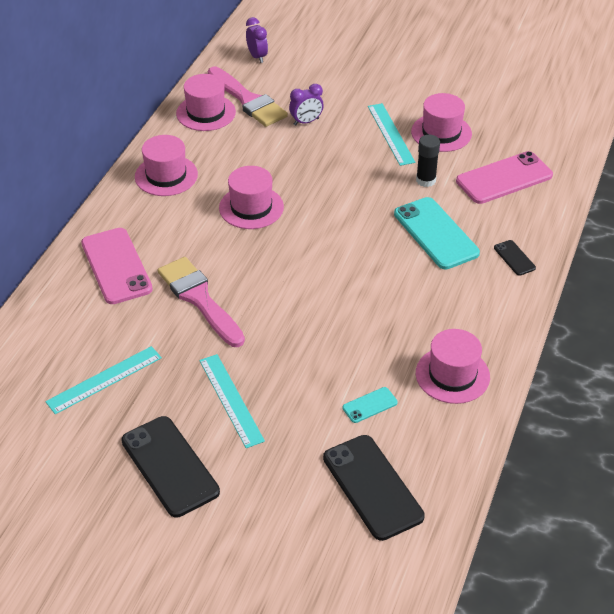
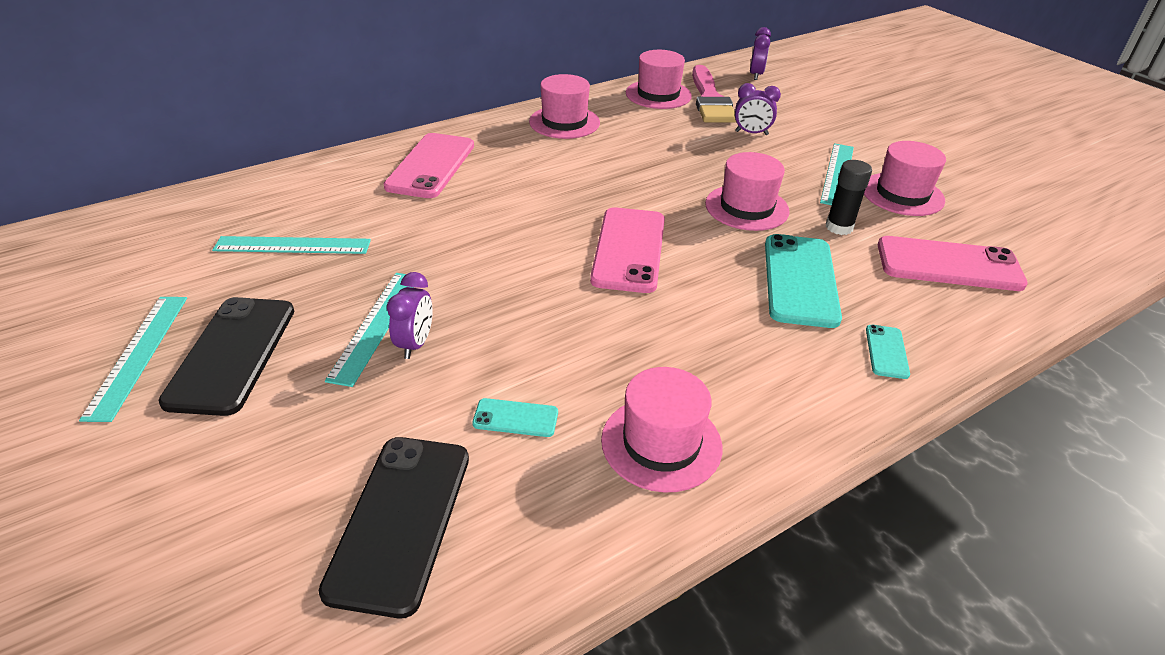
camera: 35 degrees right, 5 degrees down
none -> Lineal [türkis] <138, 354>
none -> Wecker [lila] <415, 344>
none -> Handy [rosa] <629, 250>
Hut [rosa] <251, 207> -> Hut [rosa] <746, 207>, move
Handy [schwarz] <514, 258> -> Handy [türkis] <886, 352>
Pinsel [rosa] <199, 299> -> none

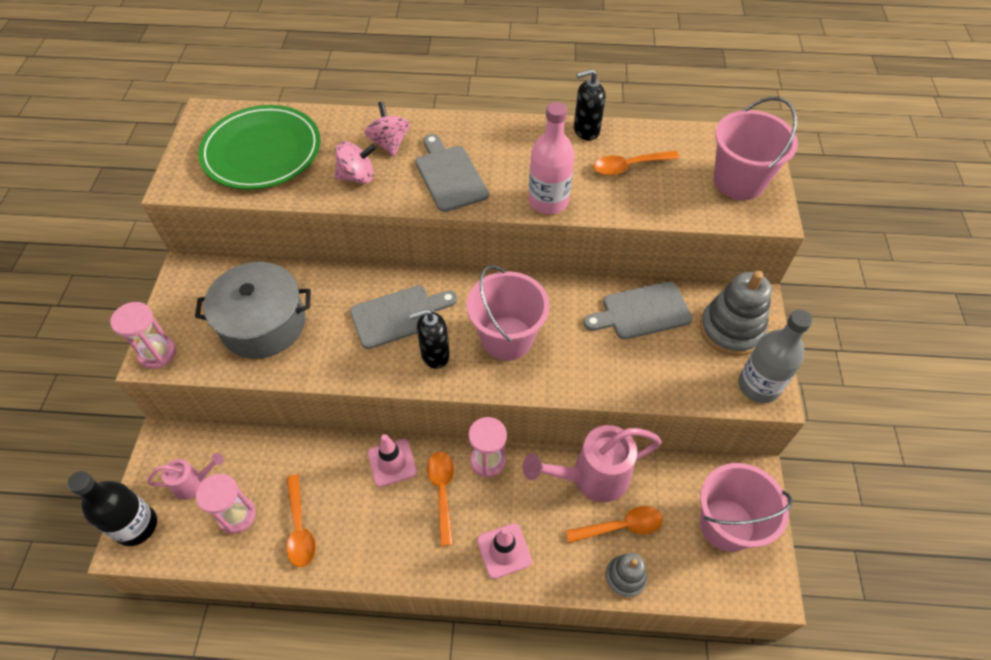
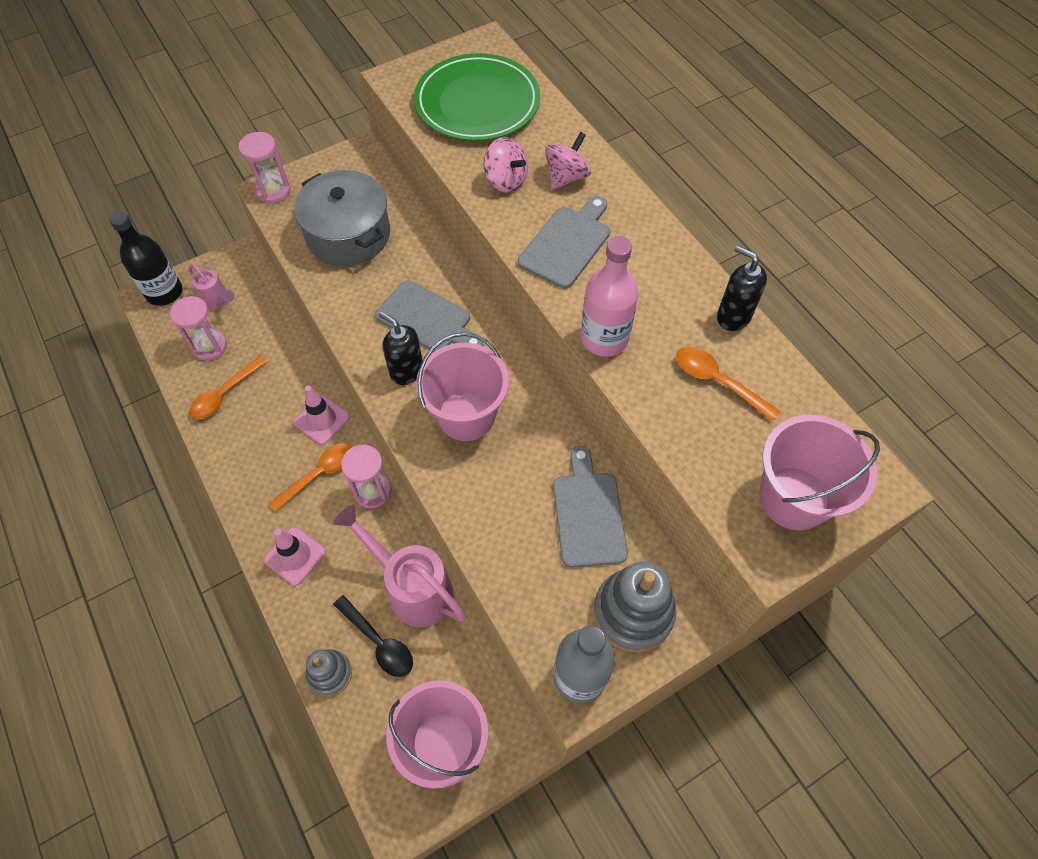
camera: 55 degrees right, 5 degrees up
Löffel [orange] <621, 526> -> Löffel [schwarz] <379, 642>
Schneidebrett [grau] <642, 311> -> Schneidebrett [grau] <588, 513>, 45 degrees clockwise

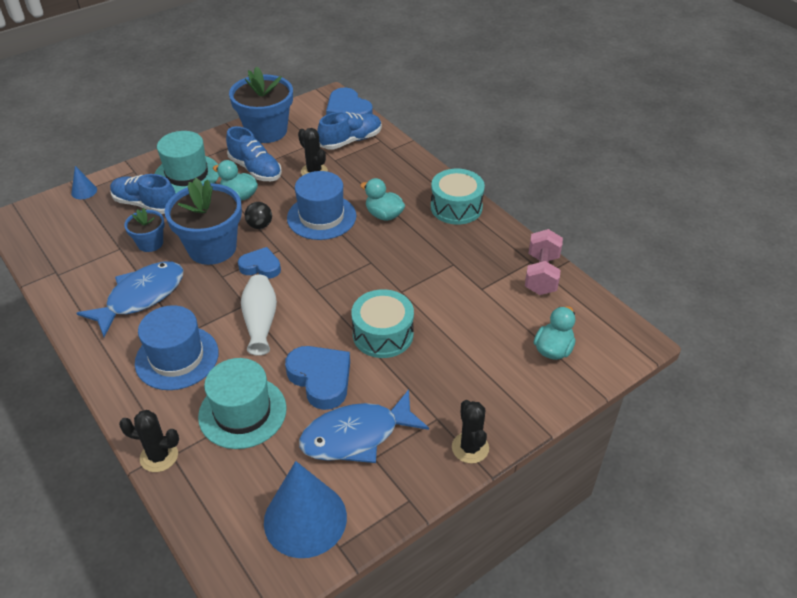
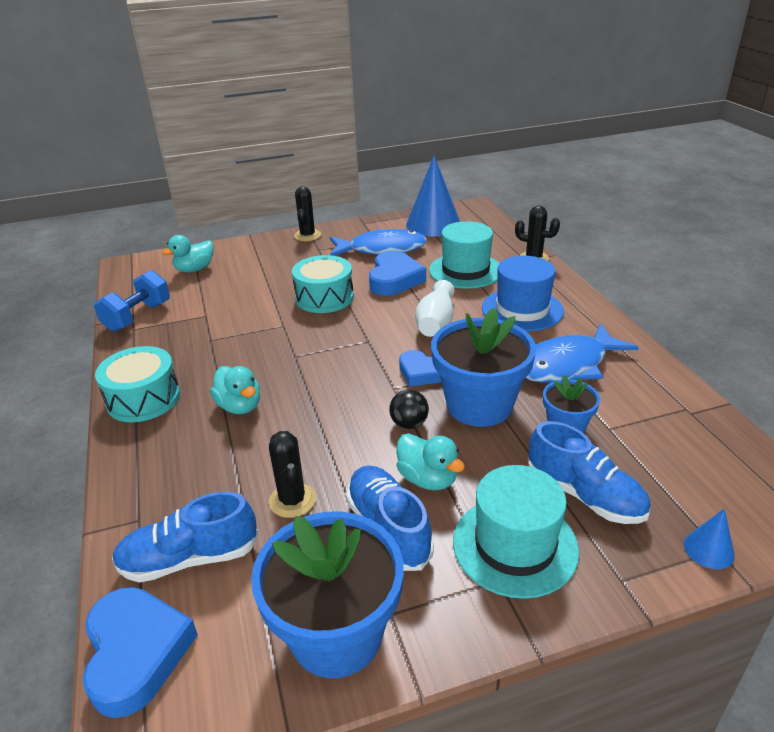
camera: 160 degrees left, 10 degrees down
Hantel [rosa] <541, 274> -> Hantel [blau] <137, 317>
Herz [blau] <321, 379> -> Herz [blau] <394, 279>, 150 degrees counterclockwise
Hut [blau] <321, 217> -> none

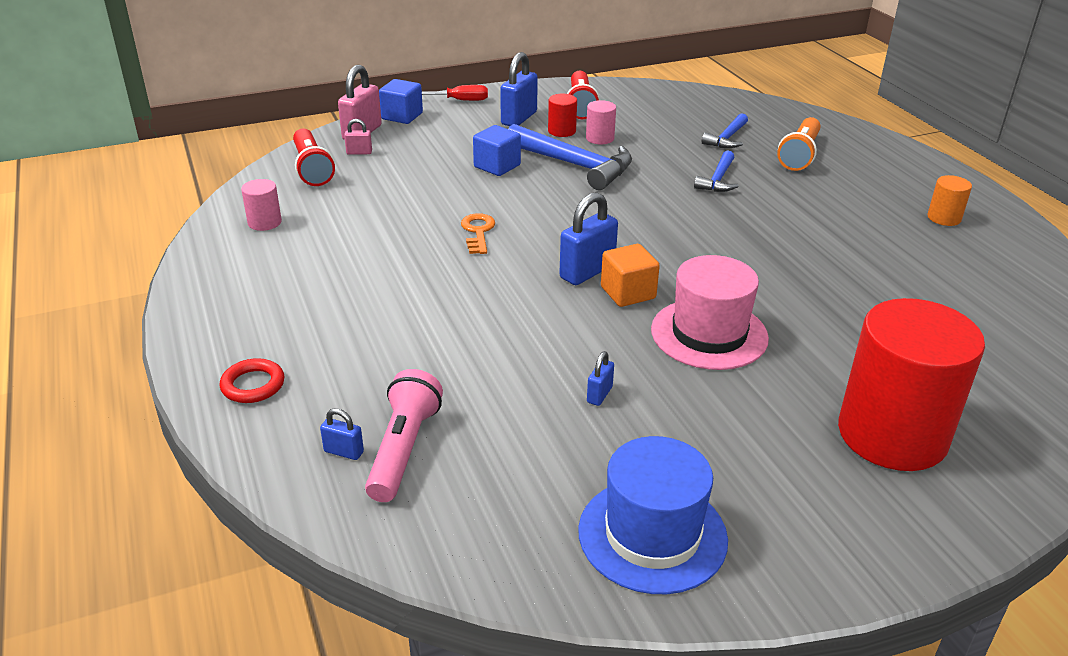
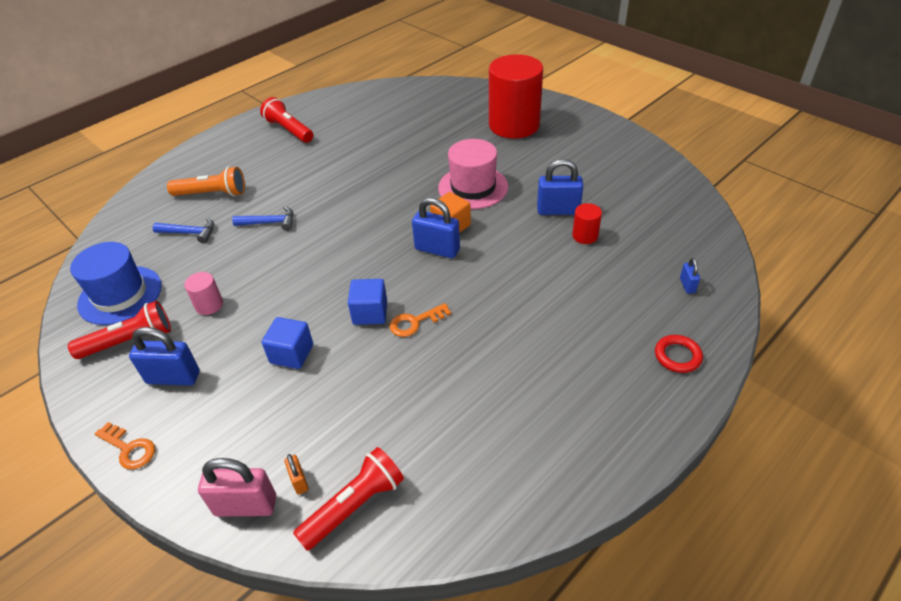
camera: 110 degrees left, 10 degrees up
Hut [blau] <652, 535> -> Hut [blau] <120, 295>, move
Schraubenzieher [rot] <461, 100> -> Schlüssel [orange] <129, 448>
Vollzylinder [orange] <944, 218> -> Taschenlampe [rot] <289, 130>
Vorhängeschloss [rosa] <359, 152> -> Vorhängeschloss [orange] <299, 481>
Kubus [blau] <402, 116> -> Kubus [blau] <370, 313>, move
Vorhängeschloss [blau] <599, 395> -> Vorhängeschloss [blau] <558, 210>, x1.99
Vollzylinder [rot] <562, 131> -> Vollzylinder [rot] <585, 236>, move
Vollzylinder [rosa] <264, 222> -> none
Taschenlampe [rosa] <403, 449> -> none
Hammer [blau] <575, 165> -> none

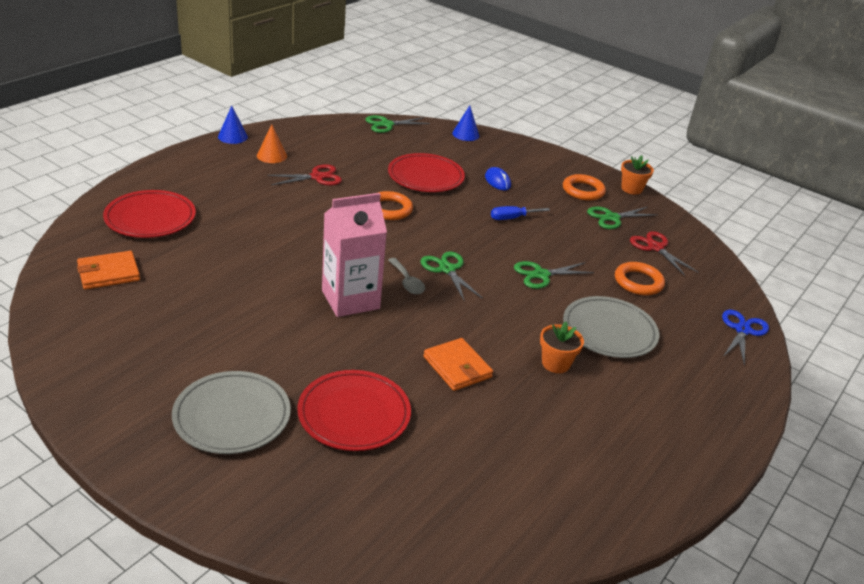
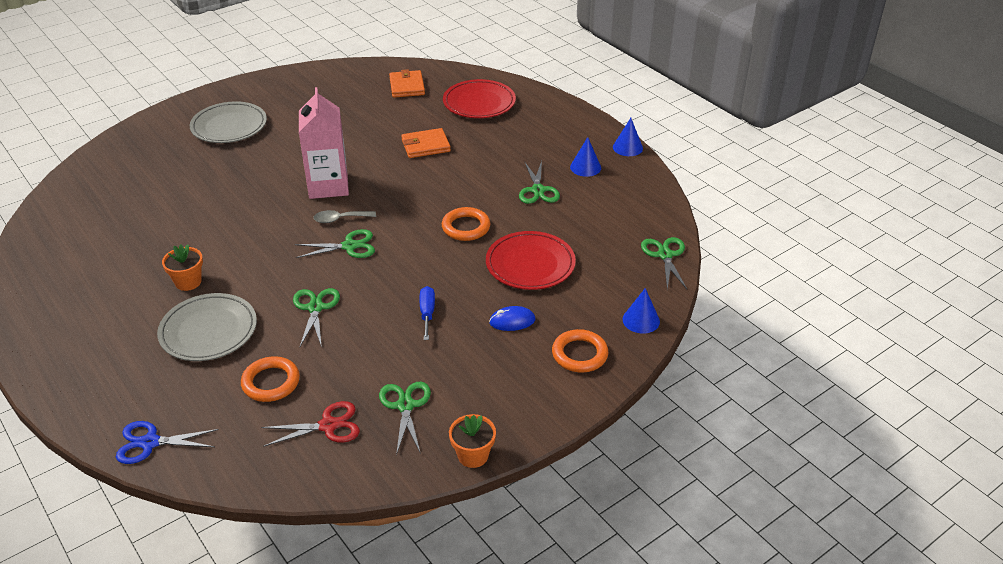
camera: 110 degrees right, 5 degrees up
Schere [blau] <742, 330> -> Schere [blau] <150, 442>, 135 degrees clockwise
Geldbörse [orange] <457, 367> -> Geldbörse [orange] <425, 146>, move
Schere [rot] <317, 177> -> Schere [grün] <538, 190>
Ring [orange] <583, 191> -> Ring [orange] <579, 354>, move
Kegel [orange] <272, 156> -> Kegel [blau] <585, 167>
Teller [rot] <354, 414> -> none

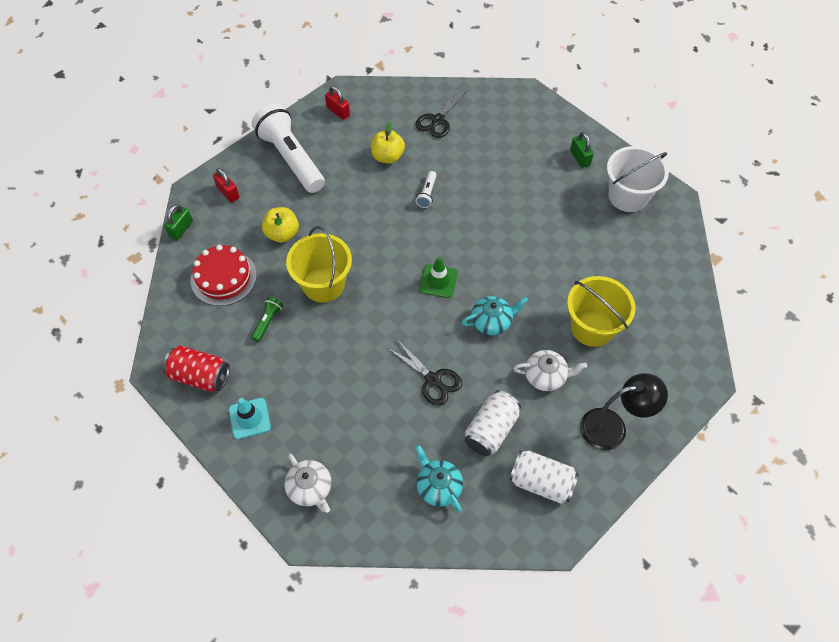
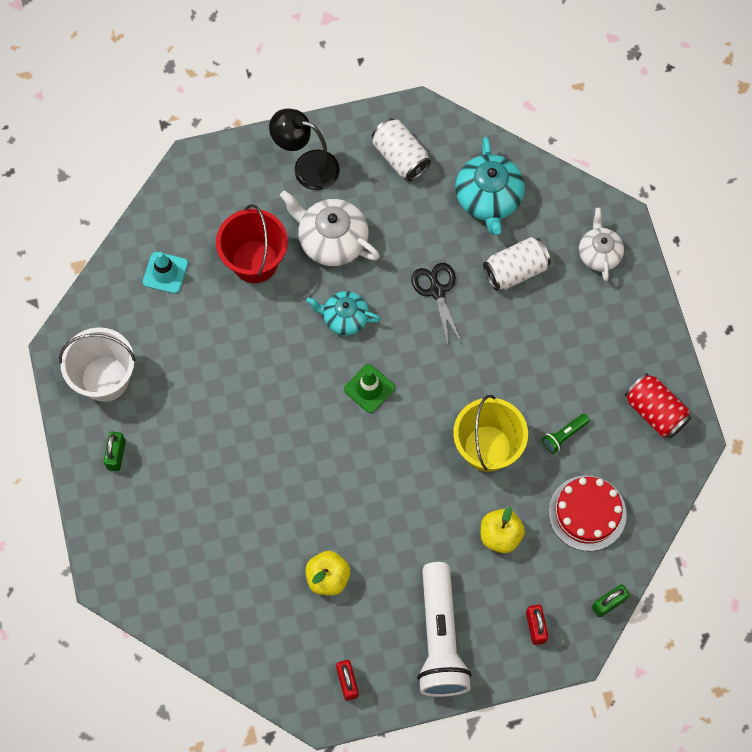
camera: 150 degrees left, 10 degrees up
Leitkegel [türkis] <249, 418> -> Leitkegel [türkis] <165, 273>, move
Eimer [gelb] <592, 327> -> Eimer [rot] <255, 261>
Teekanne [weiß] <546, 376> -> Teekanne [weiß] <332, 240>, x1.55
Teekanne [türkis] <438, 486> -> Teekanne [türkis] <488, 198>, x1.55
Dose [weiß] <491, 430> -> Dose [weiß] <515, 271>, move
Schere [schwarz] <438, 120> -> none
Taschenlampe [weiß] <427, 194> -> none

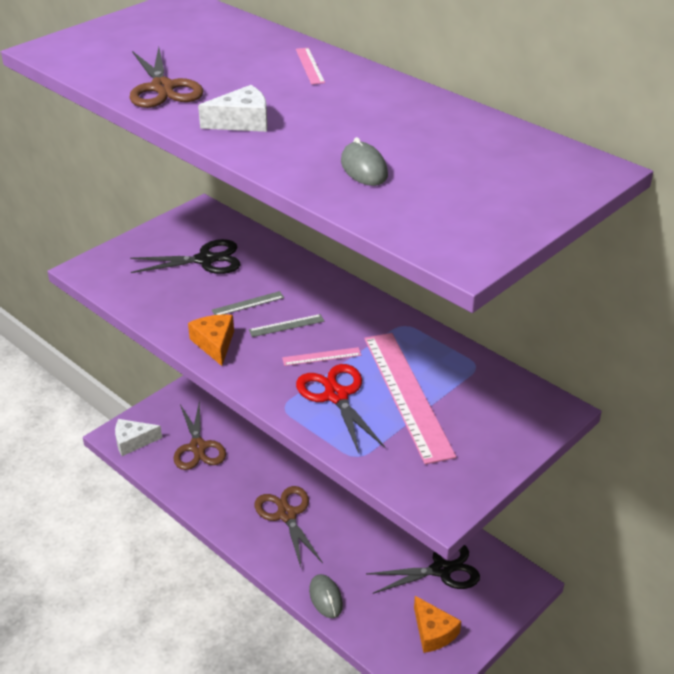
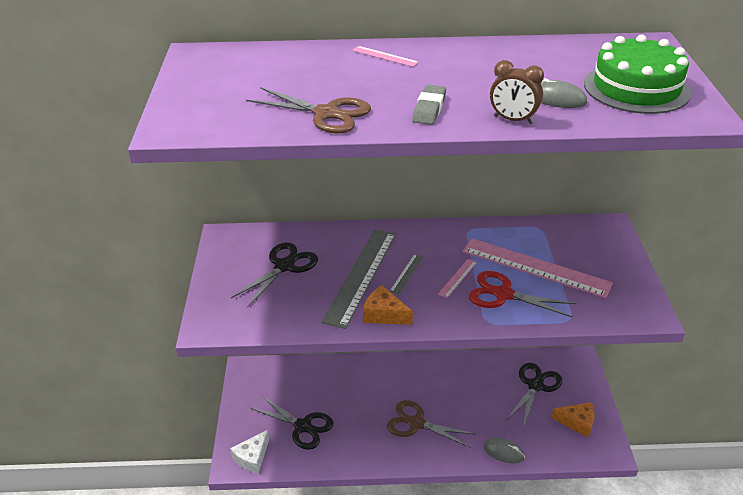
camera: 45 degrees left, 0 degrees up
Schere [braun] <198, 447> -> Schere [schwarz] <303, 426>
Lineal [grau] <248, 304> -> Lineal [grau] <361, 276>, x2.36
Käse [weiß] <242, 122> -> Radiergummi [grau] <429, 109>
none -> Wecker [braun] <513, 120>
none -> Kuchen [grün] <636, 88>

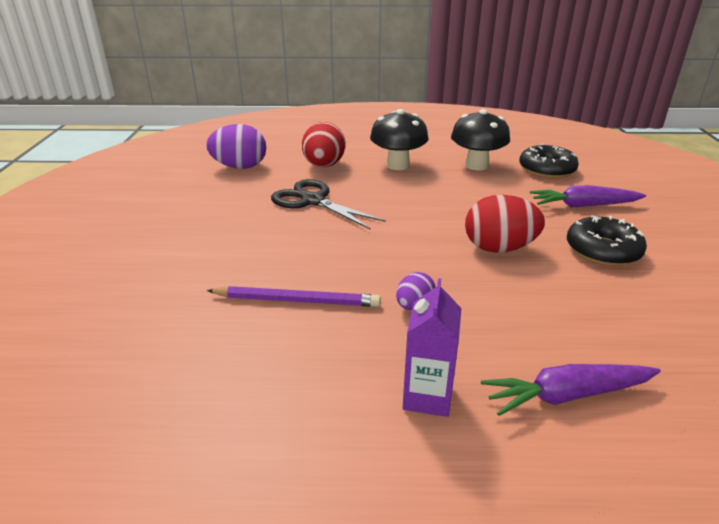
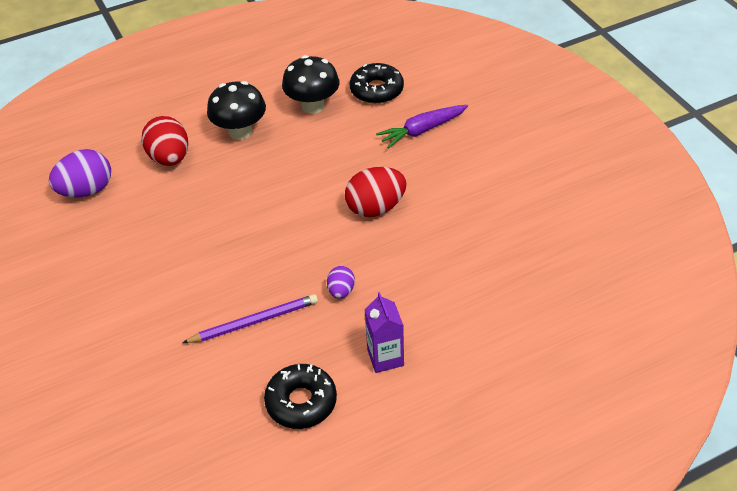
camera: 25 degrees left, 15 degrees up
Donut [schwarz] <602, 250> -> Donut [schwarz] <301, 402>, move
Schere [schwarz] <313, 201> -> none
Karotte [lila] <567, 395> -> none

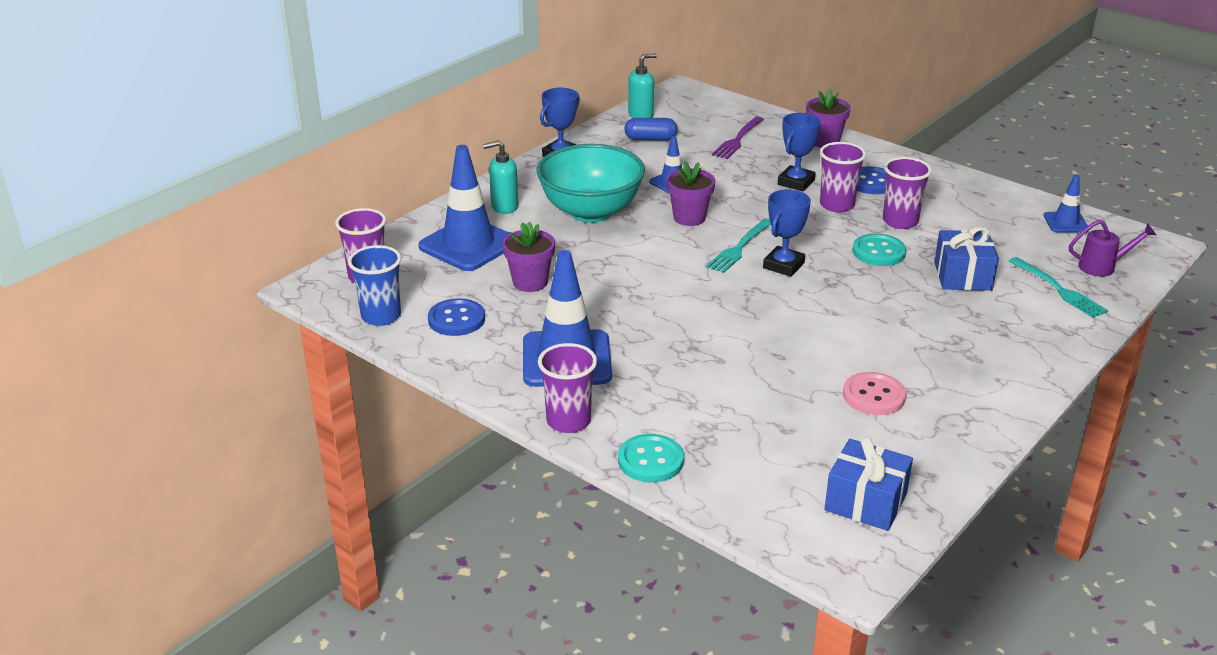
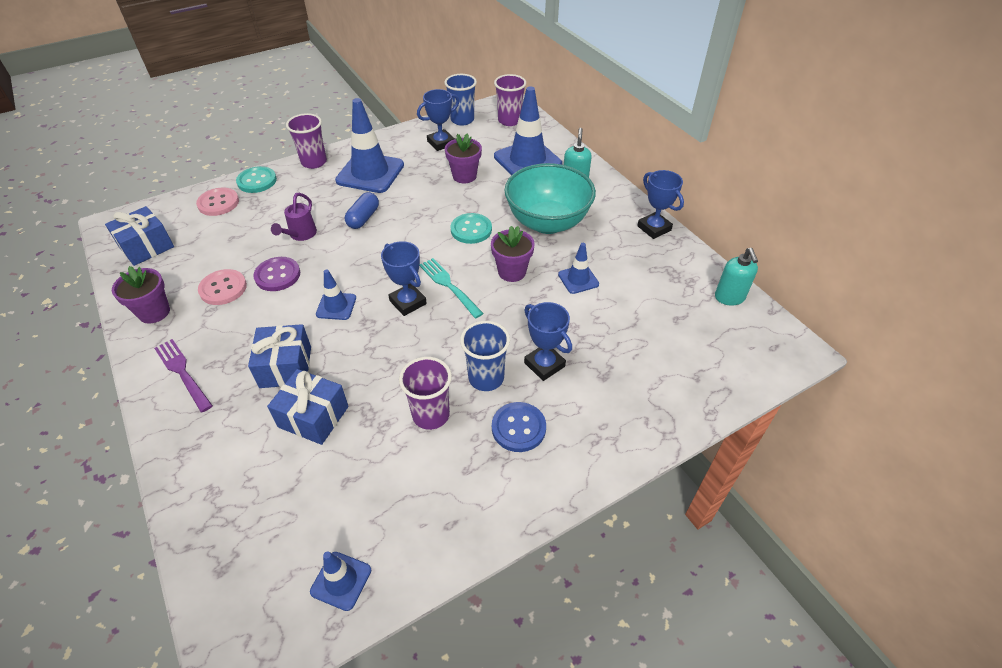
camera: 110 degrees right, 15 degrees up
Blumentopf [lila] <824, 141> -> Blumentopf [lila] <154, 312>, move
Gabel [lila] <738, 139> -> Gabel [lila] <182, 373>, move
none -> Knopf [rosa] <218, 203>
none -> Geschenk [blau] <286, 367>
none -> Knopf [lila] <277, 275>
Gießkanne [lila] <1103, 267> -> Gießkanne [lila] <300, 235>, move
none -> Leitkegel [blau] <336, 306>
Kapsel [blau] <650, 139> -> Kapsel [blau] <363, 218>, move
Knopf [blau] <456, 319> -> Pokal [blau] <441, 143>
Knopf [türkis] <878, 252> -> Knopf [türkis] <471, 230>, move
Becher [lila] <837, 205> -> Becher [blau] <486, 378>
Gabel [türkis] <1059, 289> -> none

